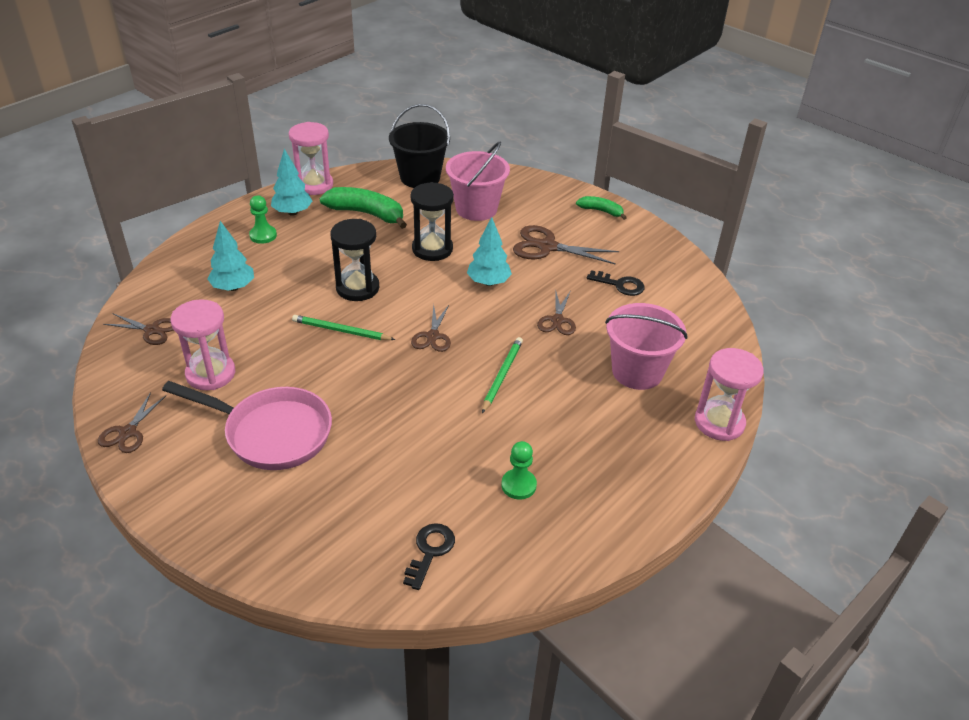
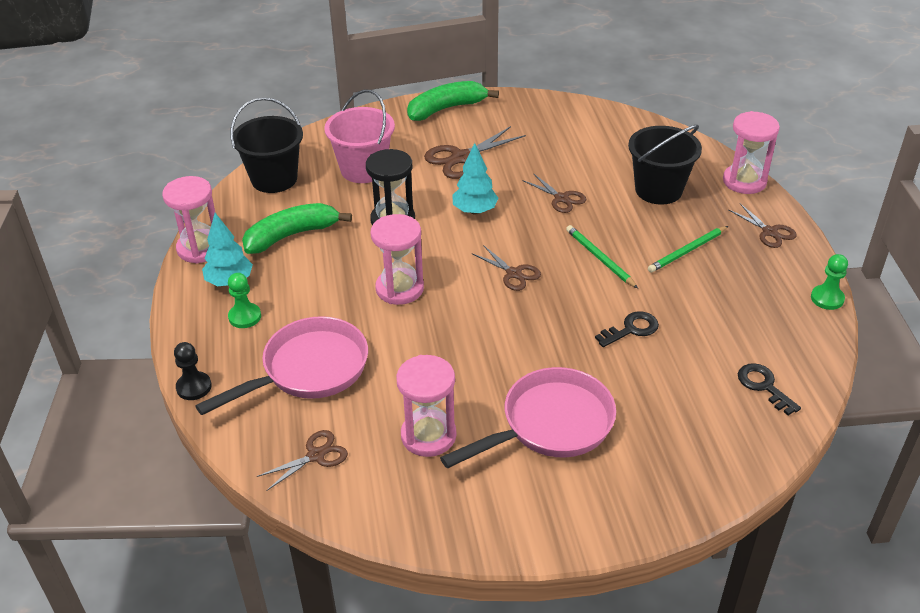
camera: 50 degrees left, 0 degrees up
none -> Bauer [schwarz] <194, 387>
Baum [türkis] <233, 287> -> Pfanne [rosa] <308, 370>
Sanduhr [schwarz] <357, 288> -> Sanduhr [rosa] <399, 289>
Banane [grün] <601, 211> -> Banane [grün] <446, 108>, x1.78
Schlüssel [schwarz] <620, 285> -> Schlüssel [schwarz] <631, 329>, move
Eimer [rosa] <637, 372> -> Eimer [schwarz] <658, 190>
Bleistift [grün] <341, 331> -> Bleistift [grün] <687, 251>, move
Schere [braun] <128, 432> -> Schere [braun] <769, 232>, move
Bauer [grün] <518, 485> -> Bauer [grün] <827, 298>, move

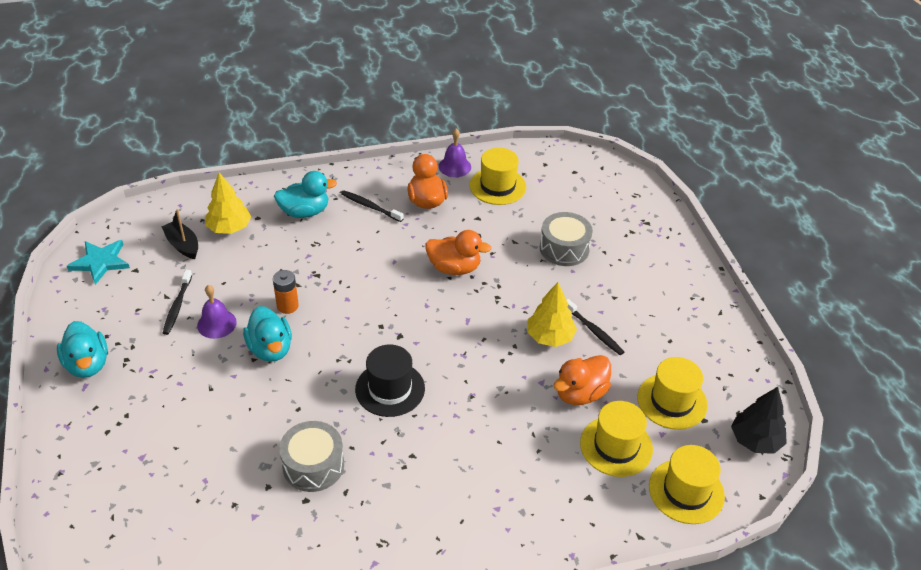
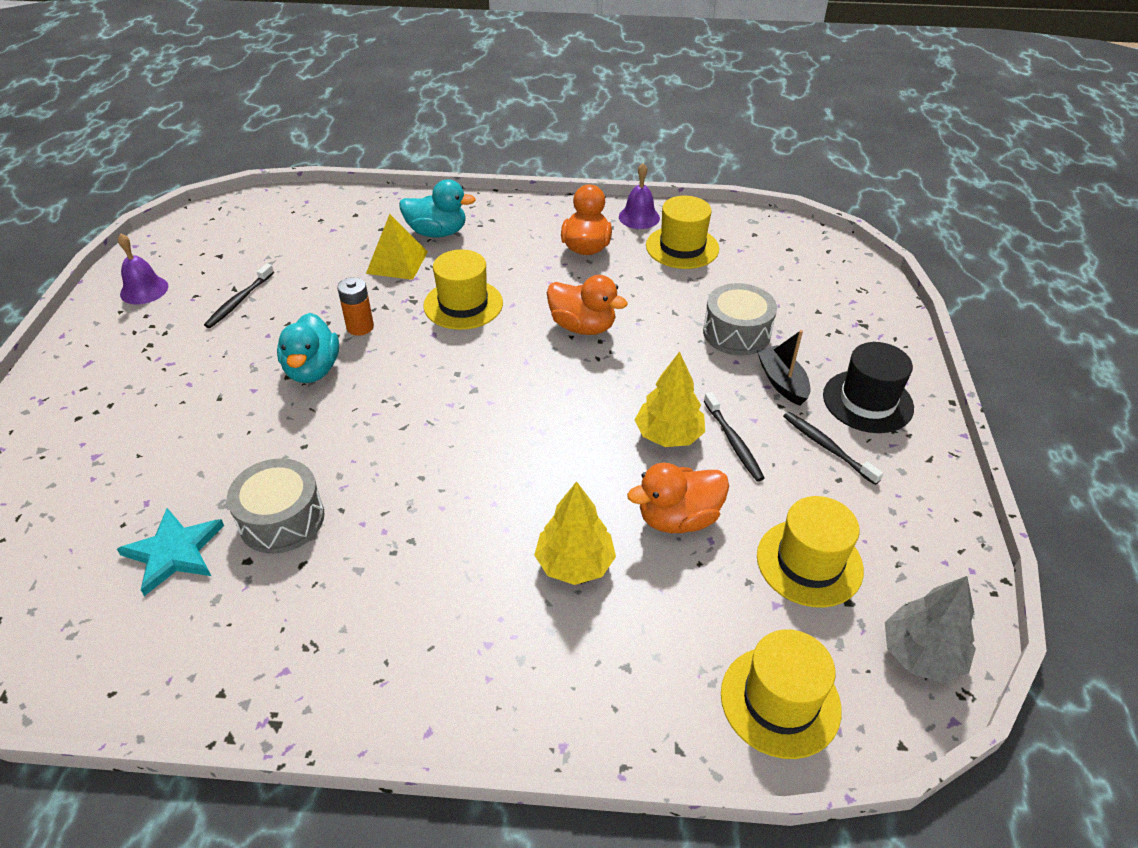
camera: 20 degrees right, 0 degrees up
Stern [türkis] <100, 262> -> Stern [türkis] <174, 552>, move
Glocke [lila] <216, 324> -> Glocke [lila] <144, 290>, move
none -> Pyramide [gelb] <397, 262>
Hut [gelb] <616, 446> -> Hut [gelb] <463, 304>, move
Baum [gelb] <229, 228> -> Baum [gelb] <574, 564>, move
Boot [schwarz] <183, 245> -> Boot [schwarz] <782, 382>, move
Zahnbürste [schwarz] <370, 206> -> Zahnbürste [schwarz] <827, 447>, move
Hut [schwarz] <390, 389> -> Hut [schwarz] <867, 401>, move
Baum [schwarz] <755, 440> -> Baum [grau] <921, 654>
Ente [türkis] <87, 364> -> none

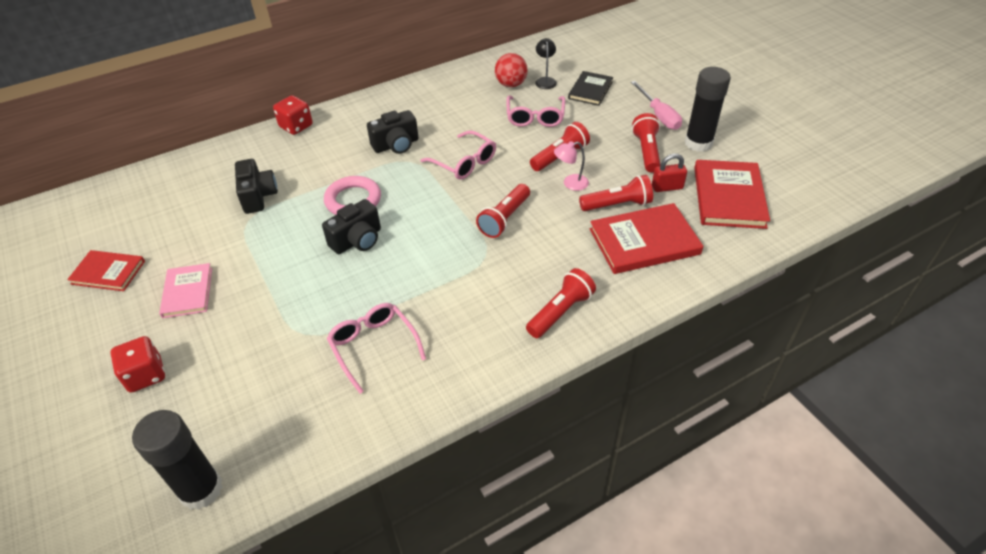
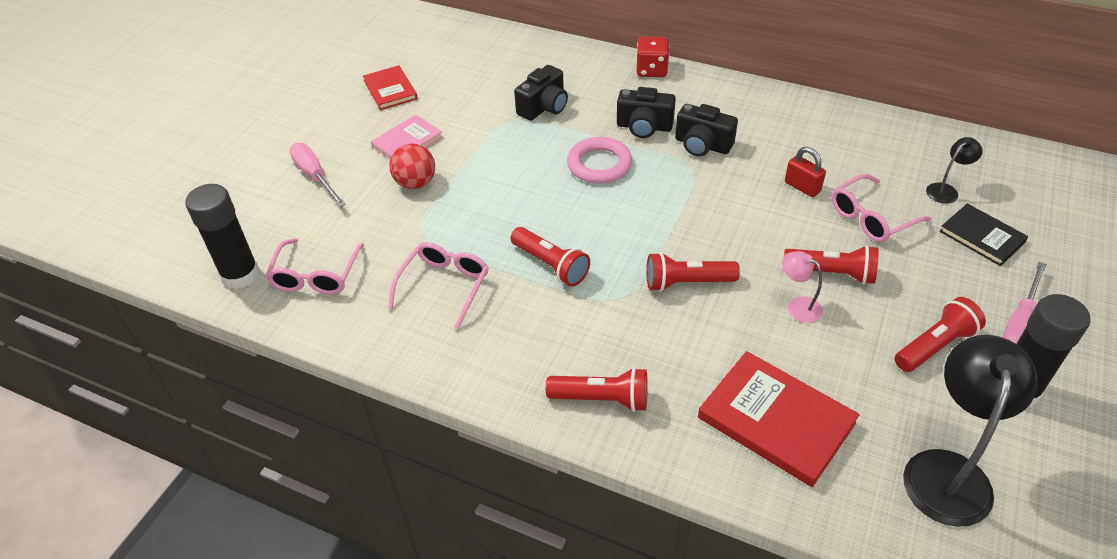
camera: 55 degrees right, 0 degrees up
Brille [rosa] <464, 163> -> Brille [rosa] <316, 276>, move
Spielwürfel [rot] <146, 375> -> Schraubenzieher [rosa] <315, 176>
Ball [rot] <511, 84> -> Ball [rot] <415, 183>, move
Taschenlampe [rot] <617, 205> -> Taschenlampe [rot] <551, 265>, move
Kamera [schwarz] <357, 240> -> Kamera [schwarz] <644, 127>, move
Vorhängeschloss [rot] <667, 187> -> Vorhängeschloss [rot] <802, 187>, move
Buch [rot] <728, 197> -> Lampe [schwarz] <948, 471>
Buch [schwarz] <590, 90> -> Buch [schwarz] <982, 237>, 60 degrees clockwise

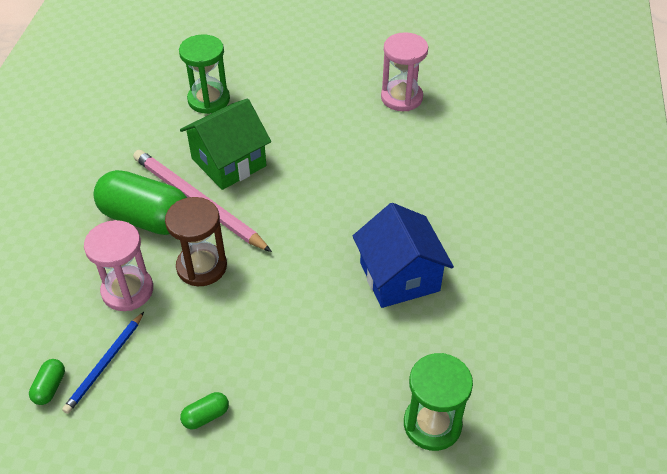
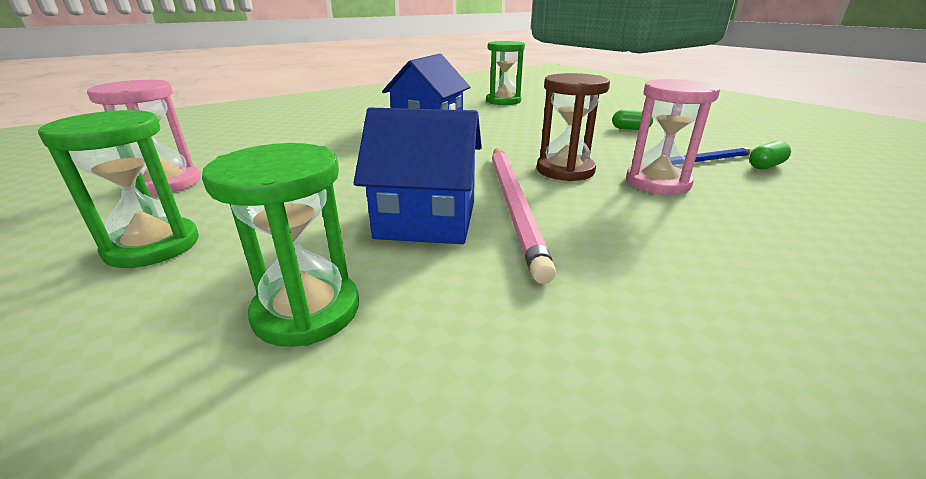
camera: 135 degrees left, 20 degrees down
none -> Sanduhr [grün] <153, 246>
Haus [grün] <228, 162> -> Haus [blau] <427, 219>
Kapsel [grün] <146, 218> -> none

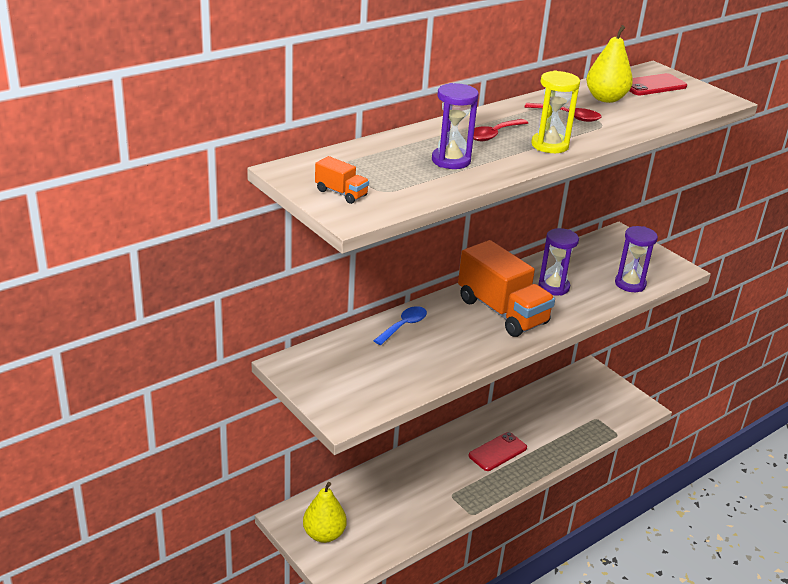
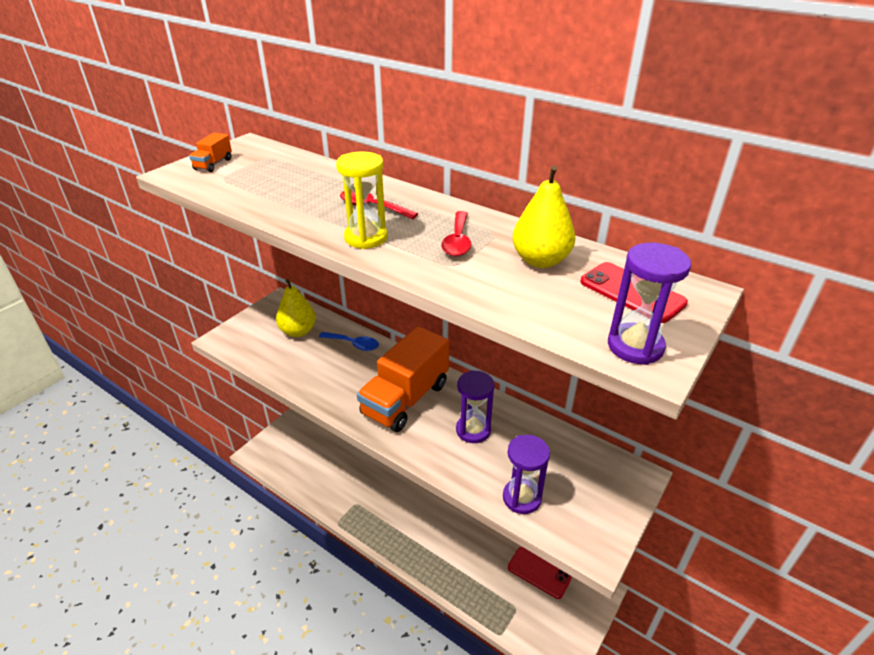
camera: 75 degrees right, 5 degrees up
Birne [gelb] <324, 534> -> Birne [gelb] <298, 331>, move
Handy [rot] <497, 452> -> Handy [rot] <539, 572>, move
Sanduhr [lila] <451, 160> -> Sanduhr [lila] <635, 346>, move

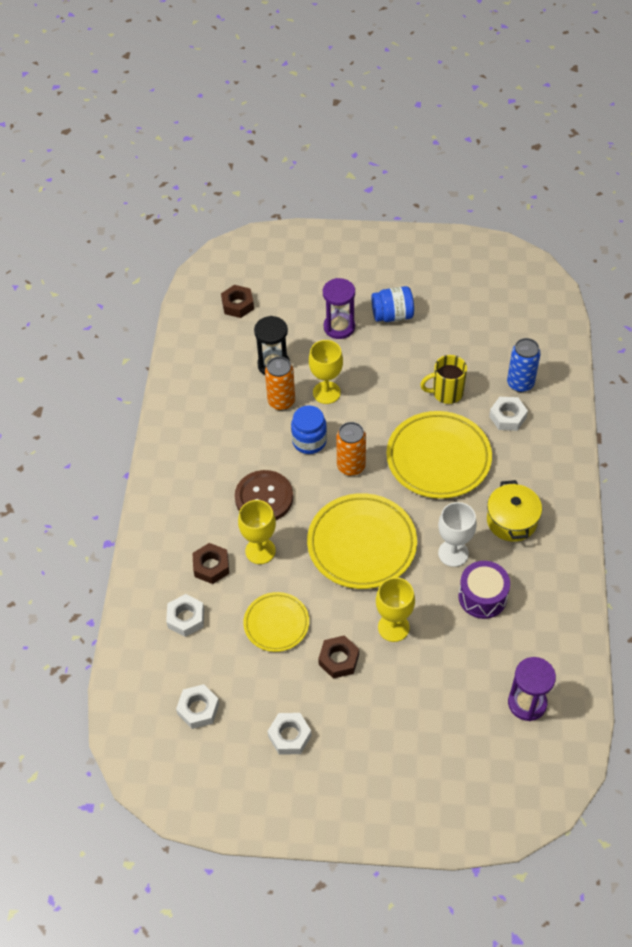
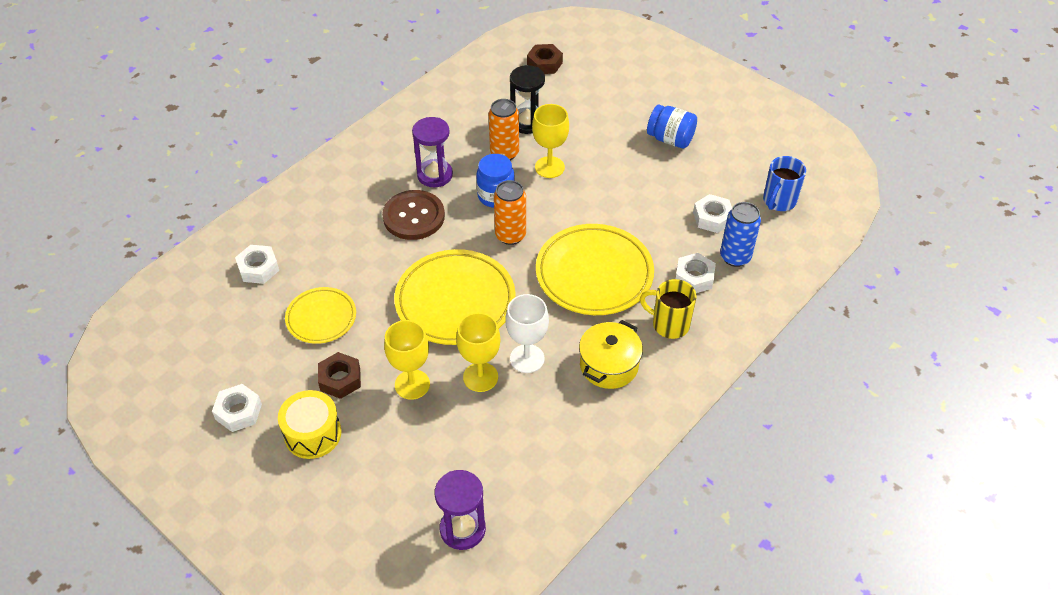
camera: 35 degrees right, 5 degrees down
none -> Trommel [gelb] <312, 434>
Sanduhr [lila] <339, 327> -> Sanduhr [lila] <435, 175>, move
Kelch [gelb] <260, 551> -> Kelch [gelb] <480, 377>, move
Tasse [gelb] <446, 393> -> Tasse [gelb] <669, 324>, move
Sechskantmutter [weiß] <198, 709> -> Sechskantmutter [weiß] <712, 218>, move
none -> Tasse [blau] <778, 201>
Sechskantmutter [braun] <211, 566> -> none
Trommel [lila] <482, 597> -> none

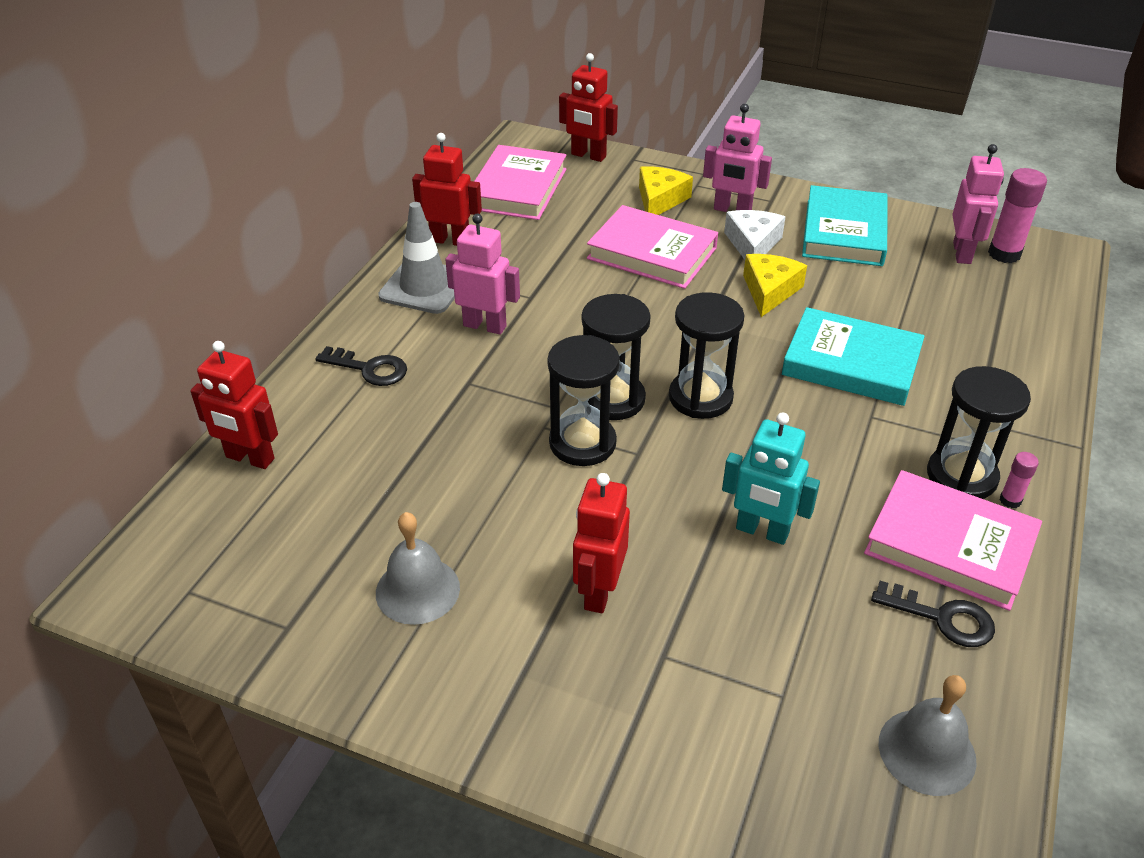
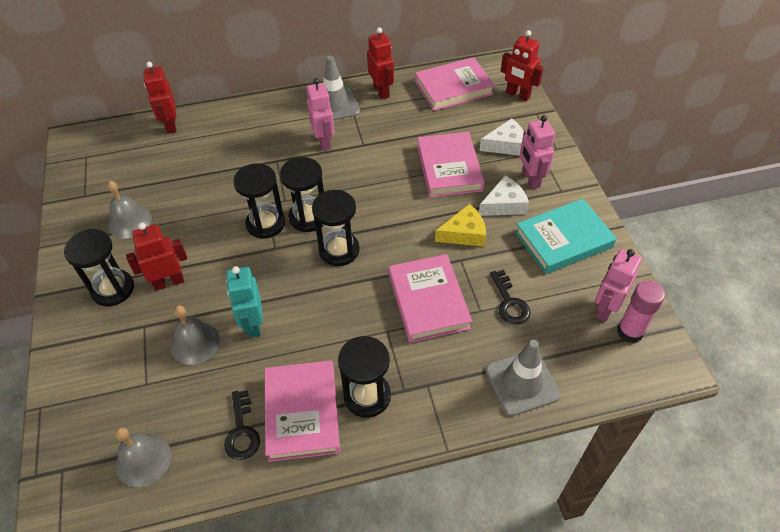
camera: 55 degrees right, 10 degrees up
none -> Sanduhr [schwarz] <113, 289>
none -> Glocke [grau] <195, 343>
Buch [türkis] <851, 363> -> Buch [rosa] <428, 301>
Käse [gelb] <660, 200> -> Käse [weiß] <506, 145>
none -> Leitkegel [grau] <522, 382>
Schlüssel [schwarz] <369, 369> -> Schlüssel [schwarz] <509, 302>, move
Roboter [rot] <588, 156> -> Roboter [rot] <517, 95>, 45 degrees counterclockwise
Roboter [rosa] <962, 253> -> Roboter [rosa] <605, 308>, 150 degrees clockwise
Klebestift [rosa] <1010, 500> -> none

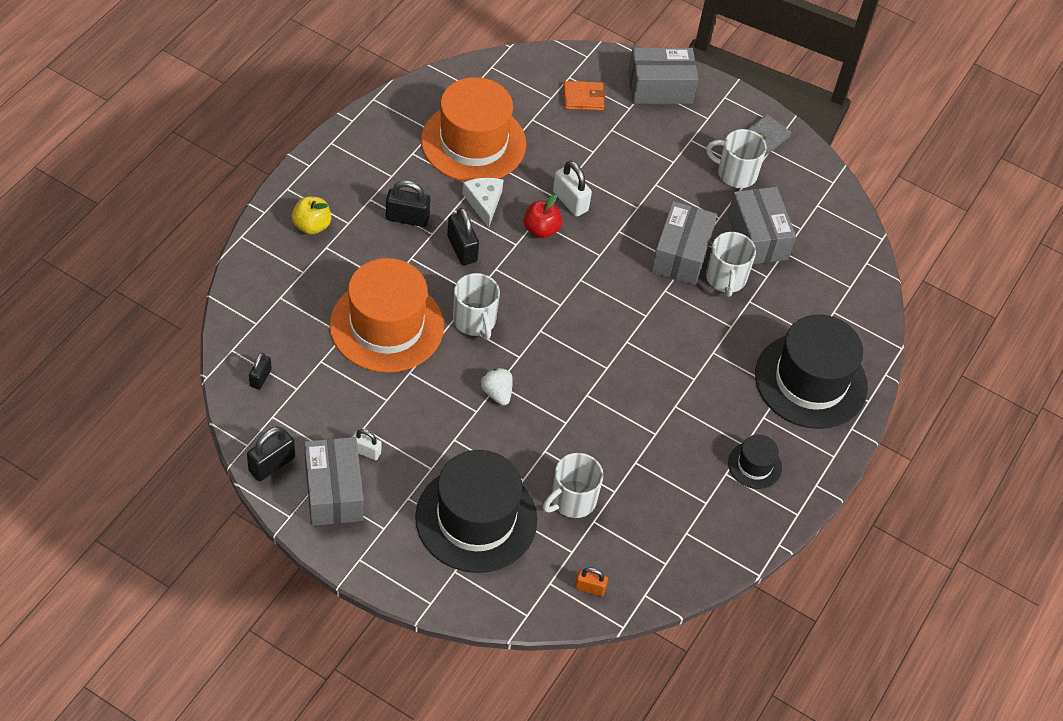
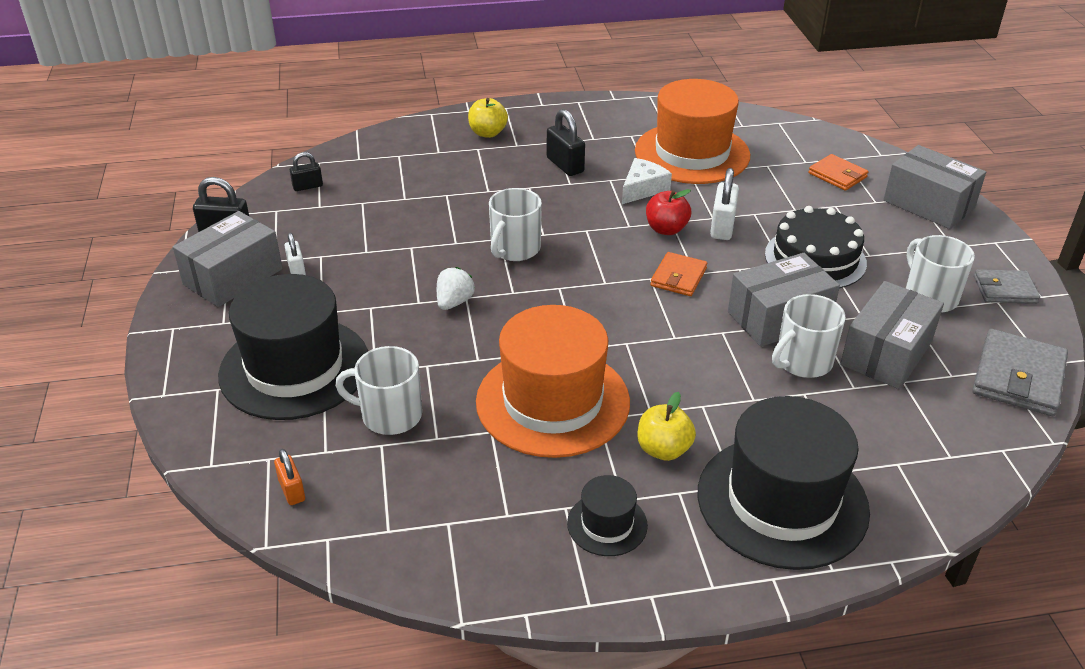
camera: 55 degrees right, 15 degrees down
Hut [orange] <386, 325> -> Hut [orange] <552, 401>, move
none -> Apfel [gelb] <663, 449>
none -> Geldbörse [orange] <678, 277>
none -> Kuchen [schwarz] <815, 258>
none -> Geldbörse [grau] <1018, 377>
Vorhängeschloss [schwarz] <462, 249> -> none

